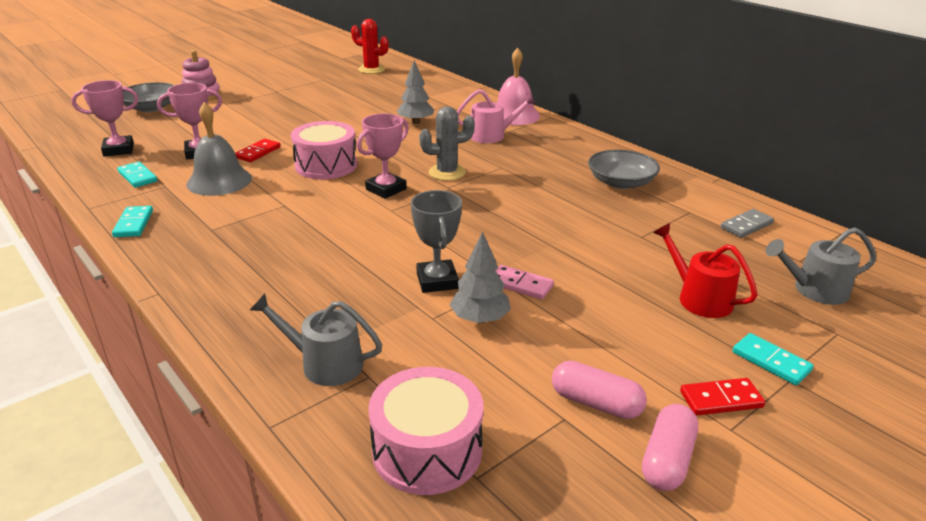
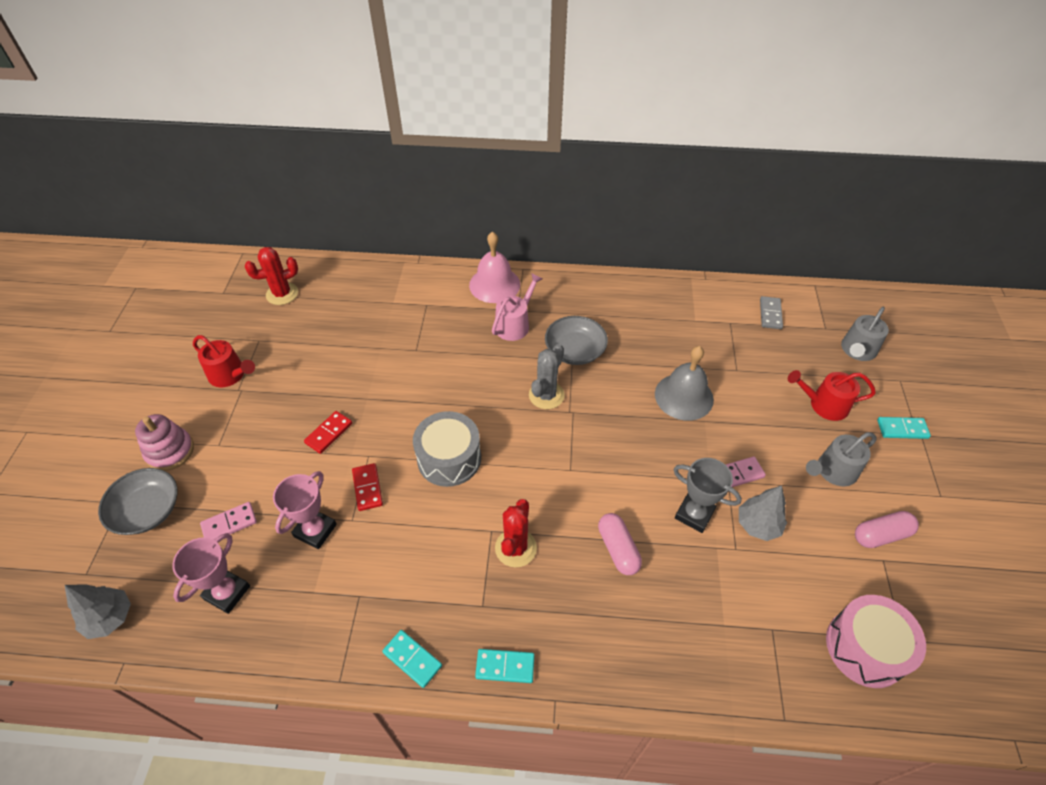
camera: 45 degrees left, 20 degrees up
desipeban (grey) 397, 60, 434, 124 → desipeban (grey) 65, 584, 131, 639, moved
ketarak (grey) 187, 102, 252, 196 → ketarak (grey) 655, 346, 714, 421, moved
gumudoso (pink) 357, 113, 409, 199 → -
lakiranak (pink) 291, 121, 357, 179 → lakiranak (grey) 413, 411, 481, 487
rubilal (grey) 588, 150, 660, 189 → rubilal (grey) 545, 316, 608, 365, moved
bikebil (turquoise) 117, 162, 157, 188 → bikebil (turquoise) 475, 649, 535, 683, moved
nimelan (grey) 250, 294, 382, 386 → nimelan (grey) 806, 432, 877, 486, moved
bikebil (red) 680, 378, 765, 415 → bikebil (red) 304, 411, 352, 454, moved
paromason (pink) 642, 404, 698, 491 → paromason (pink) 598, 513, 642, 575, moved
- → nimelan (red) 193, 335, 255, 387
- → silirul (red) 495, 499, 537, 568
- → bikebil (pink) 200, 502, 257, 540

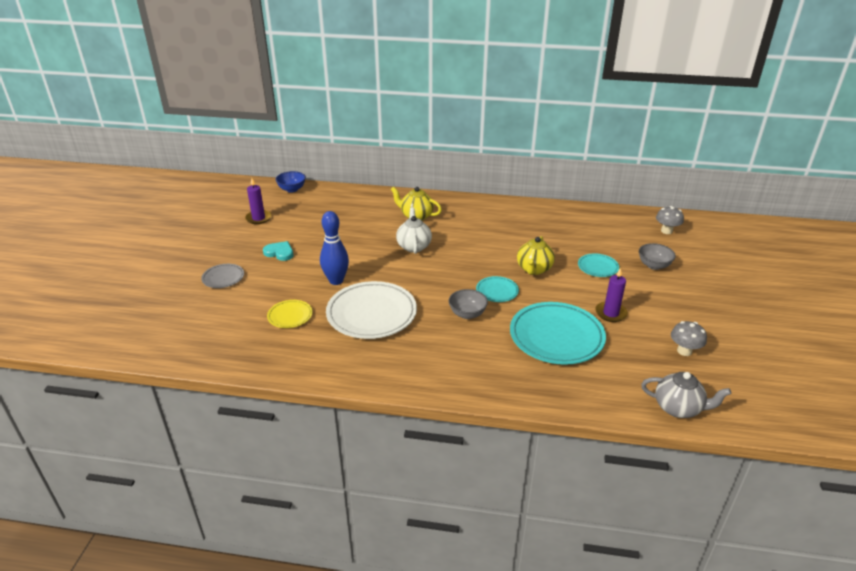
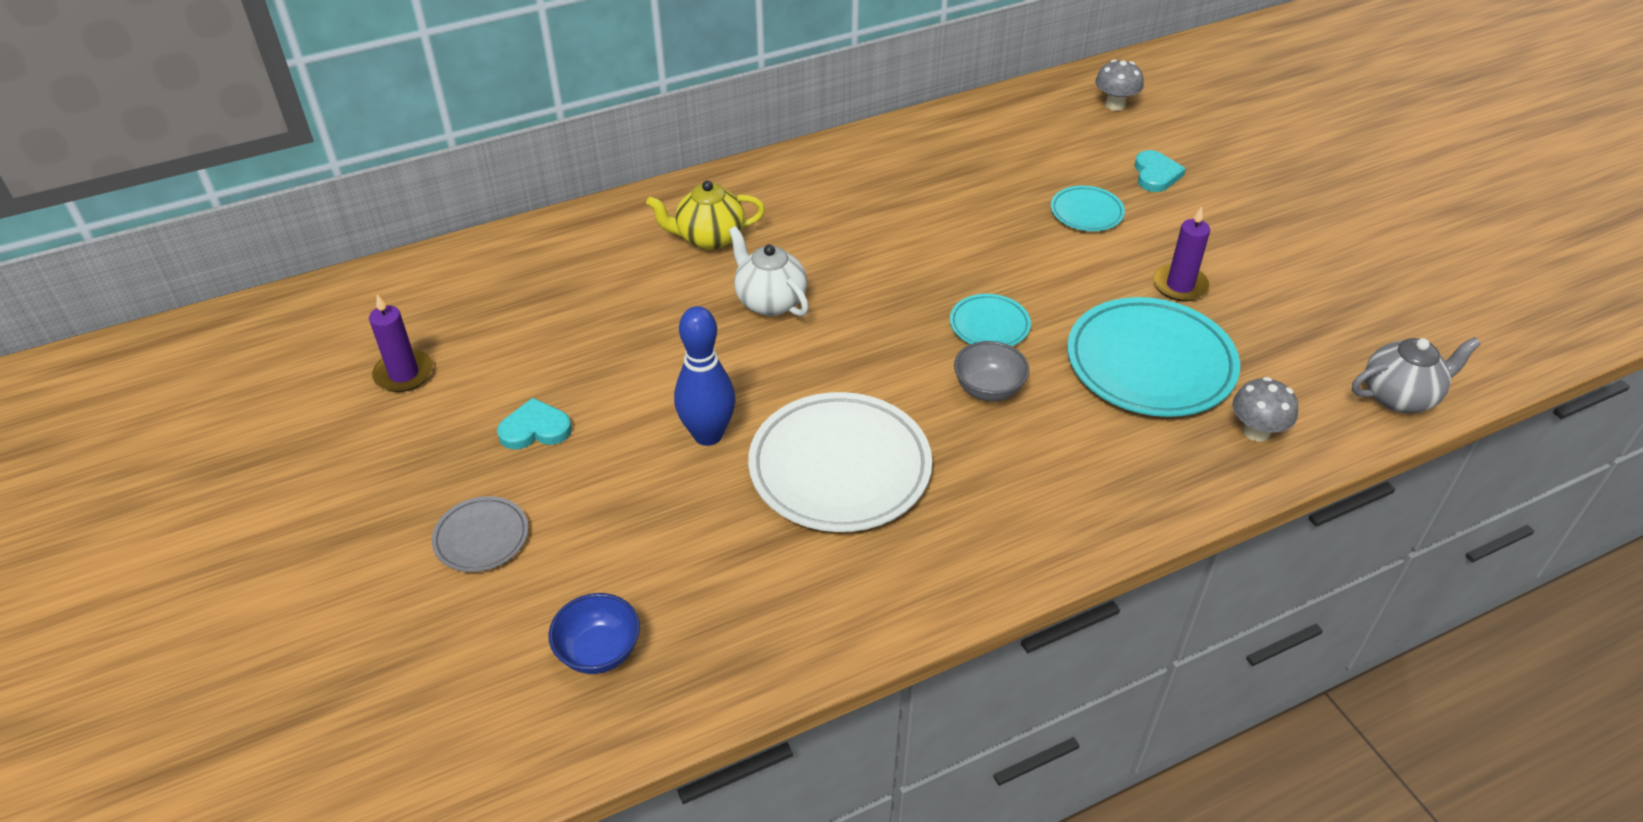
camera: 35 degrees left, 10 degrees up
rubilal (blue) 276, 171, 306, 193 → rubilal (blue) 548, 593, 640, 674, moved
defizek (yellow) 517, 236, 555, 275 → -
rubilal (grey) 639, 243, 676, 270 → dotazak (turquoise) 1135, 150, 1186, 192
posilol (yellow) 267, 300, 313, 328 → -
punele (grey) 671, 321, 707, 356 → punele (grey) 1233, 377, 1298, 442, moved

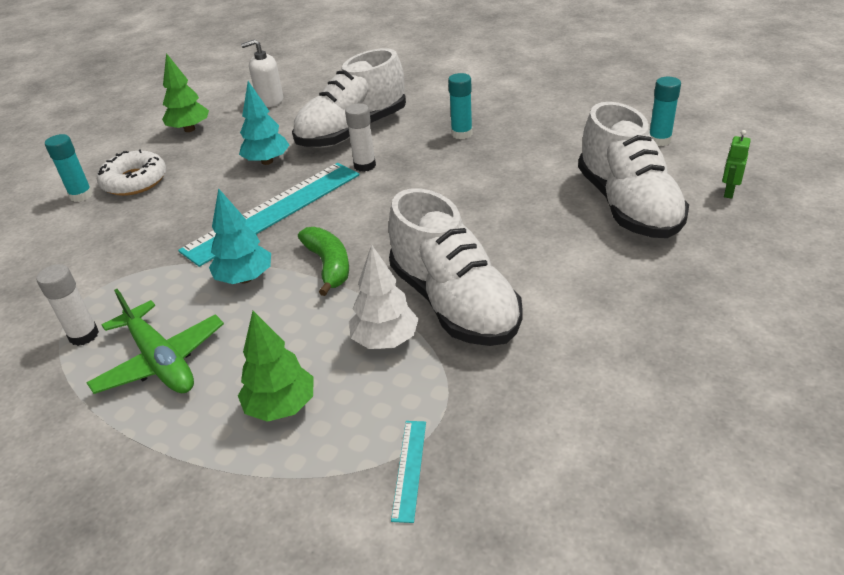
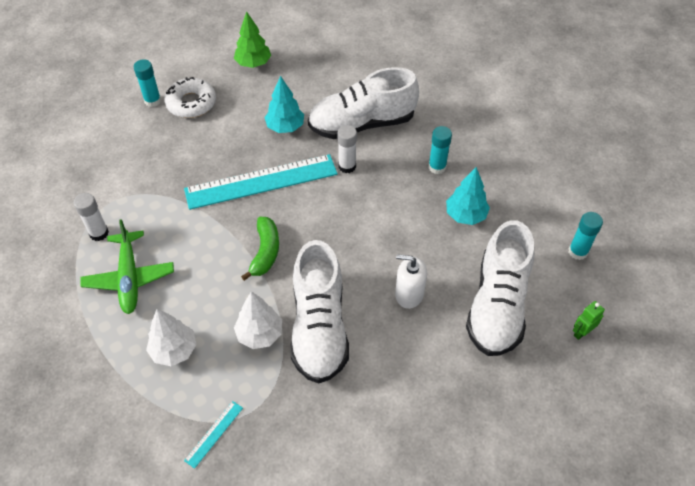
camera: 25 degrees right, 15 degrees up
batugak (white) 241, 39, 283, 107 → batugak (white) 395, 254, 427, 309, moved
desipeban (turquoise) 209, 188, 271, 284 → desipeban (turquoise) 446, 167, 490, 225, moved
desipeban (green) 238, 311, 314, 422 → desipeban (white) 146, 309, 196, 366

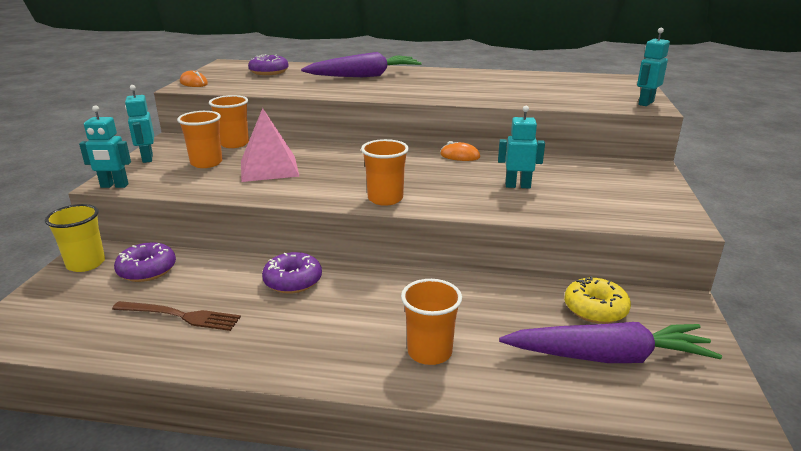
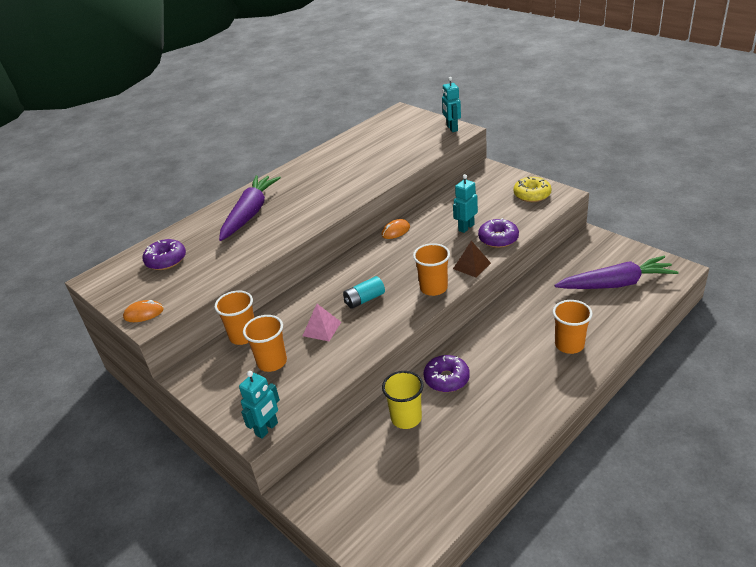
camera: 50 degrees left, 10 degrees up
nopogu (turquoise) 125, 85, 154, 163 → -
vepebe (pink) 241, 108, 300, 182 → vepebe (pink) 303, 304, 341, 341, x0.59
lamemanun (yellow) 45, 204, 105, 272 → lamemanun (yellow) 382, 371, 423, 429, moved
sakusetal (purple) 114, 242, 176, 282 → sakusetal (purple) 478, 218, 519, 248, moved
sakusetal (yellow) 564, 276, 631, 324 → sakusetal (yellow) 514, 177, 551, 202, moved
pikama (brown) 112, 301, 241, 331 → -
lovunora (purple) 499, 322, 722, 363 → lovunora (purple) 554, 256, 679, 289, 45 degrees clockwise
- → vepebe (brown) 453, 241, 491, 278
- → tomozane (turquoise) 343, 276, 385, 309

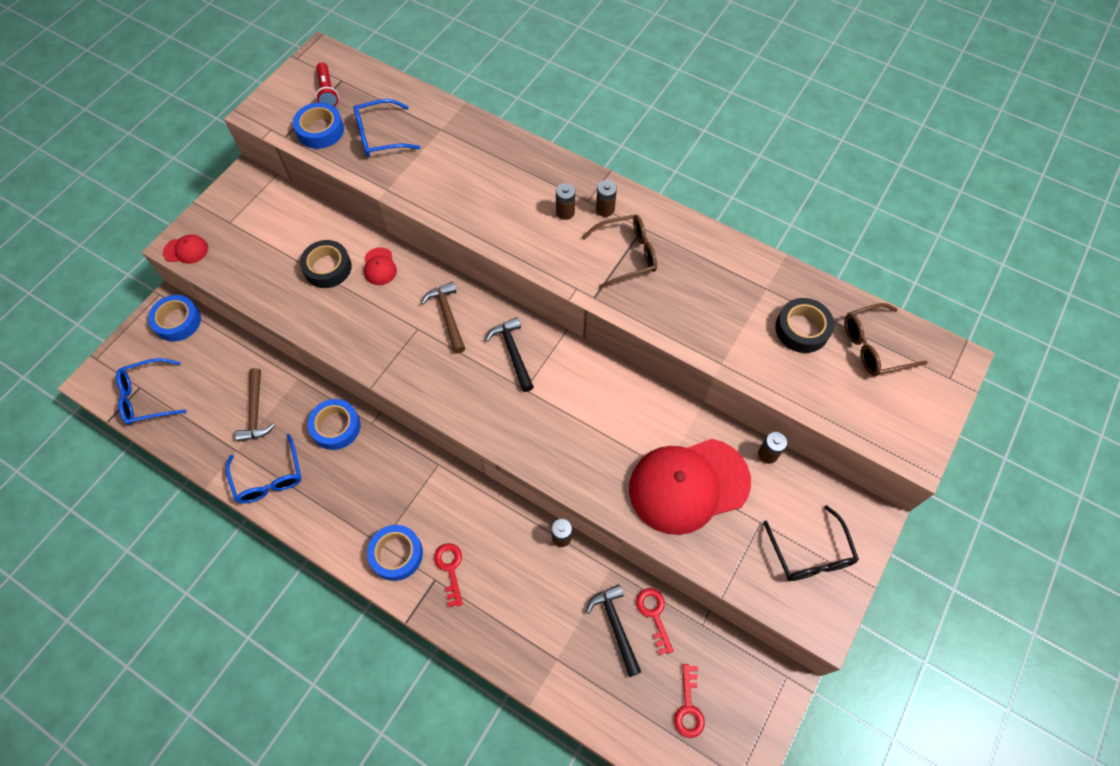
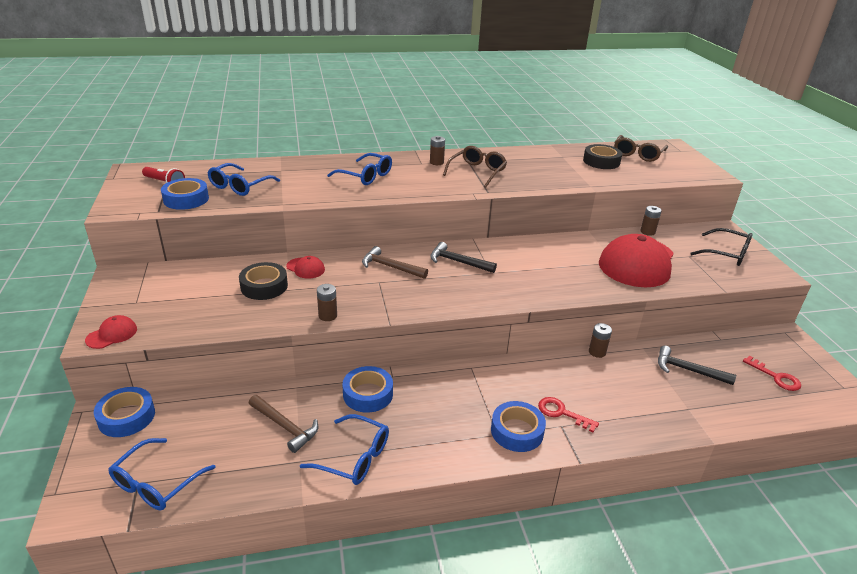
camera: 45 degrees left, 30 degrees down
tomozane (brown) 556, 183, 575, 220 → tomozane (brown) 317, 284, 337, 321, moved
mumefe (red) 636, 588, 674, 655 → -
- → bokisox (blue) 327, 153, 392, 185

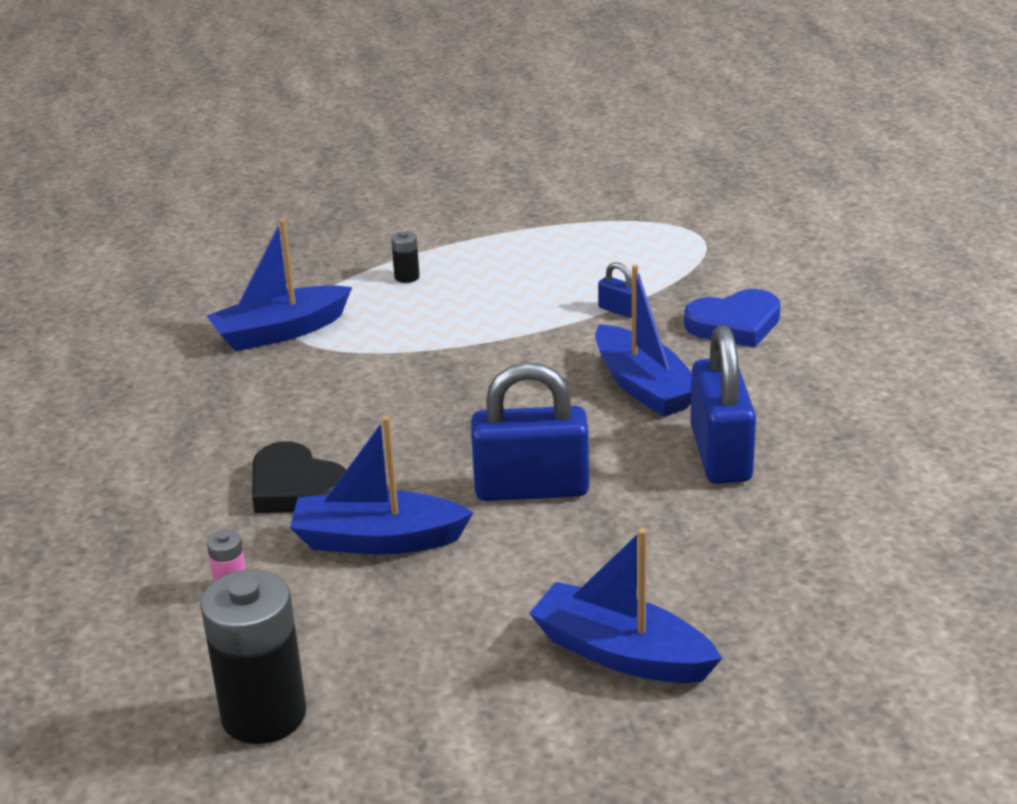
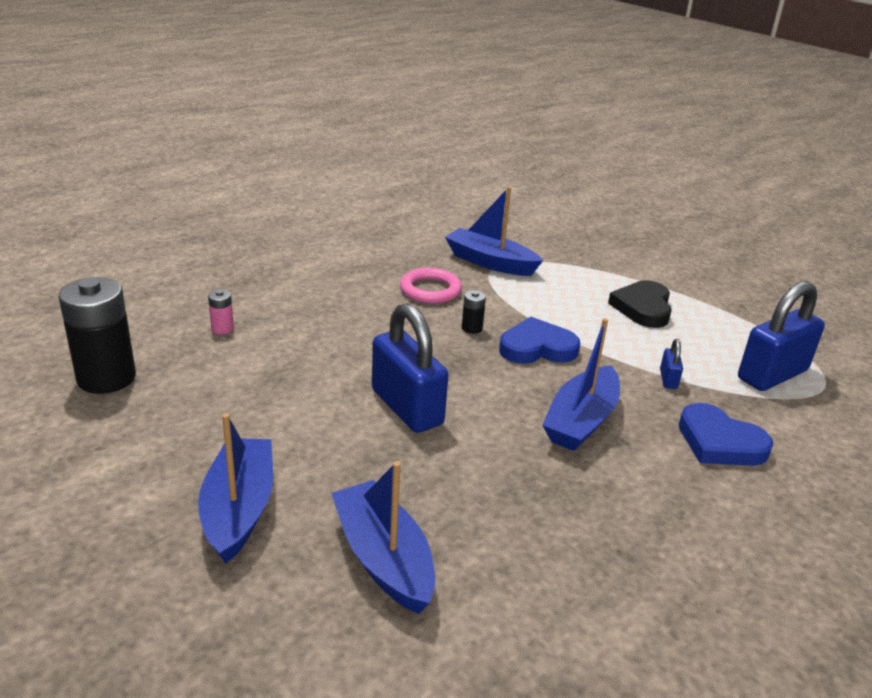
camera: 55 degrees right, 0 degrees up
tomozane (black) 391, 231, 420, 283 → tomozane (black) 462, 290, 486, 334, moved
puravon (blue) 691, 325, 756, 484 → puravon (blue) 738, 282, 825, 391, moved
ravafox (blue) 290, 416, 474, 555 → ravafox (blue) 331, 461, 435, 614, moved
dotazak (black) 252, 441, 346, 513 → dotazak (black) 608, 280, 672, 328, moved
- → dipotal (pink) 400, 268, 462, 304
- → dotazak (blue) 499, 317, 580, 364

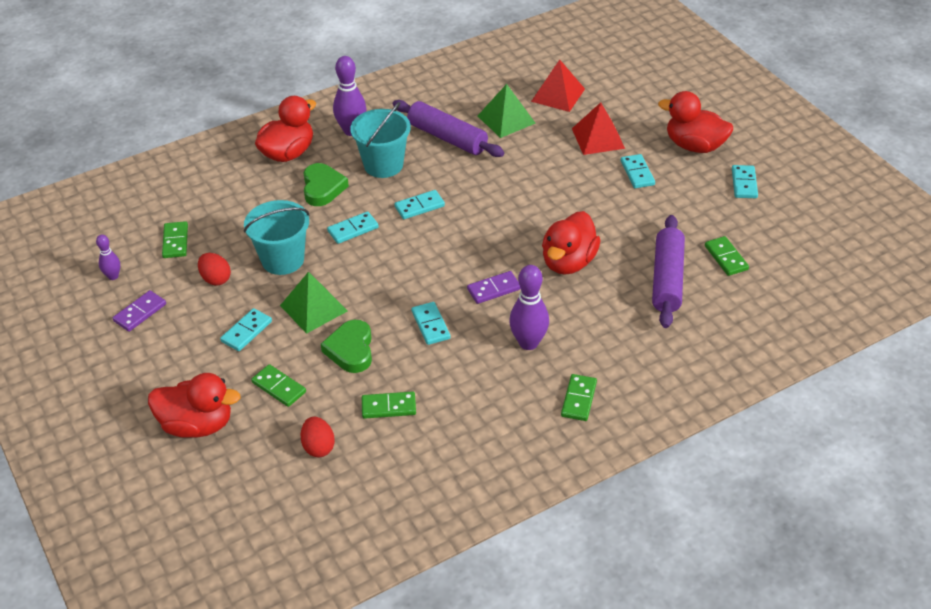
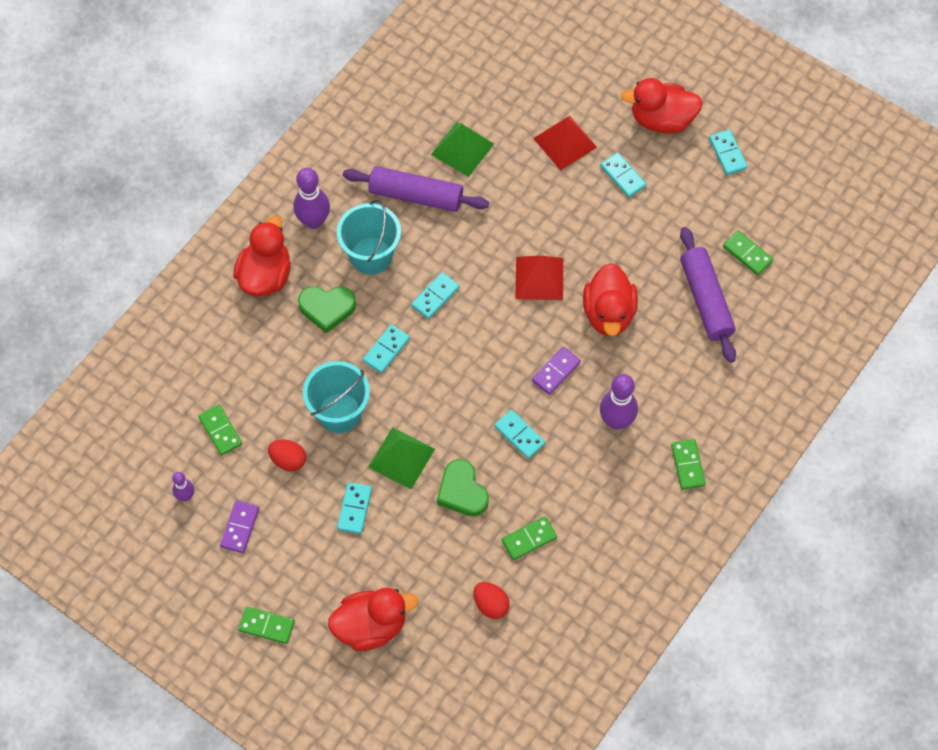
camera: 25 degrees left, 20 degrees up
vepebe (red) 531, 60, 585, 112 → vepebe (red) 515, 256, 563, 300, moved
dotazak (green) 304, 163, 349, 206 → dotazak (green) 298, 286, 356, 333, 120 degrees clockwise
bikebil (green) 251, 364, 306, 407 → bikebil (green) 238, 607, 295, 644, moved

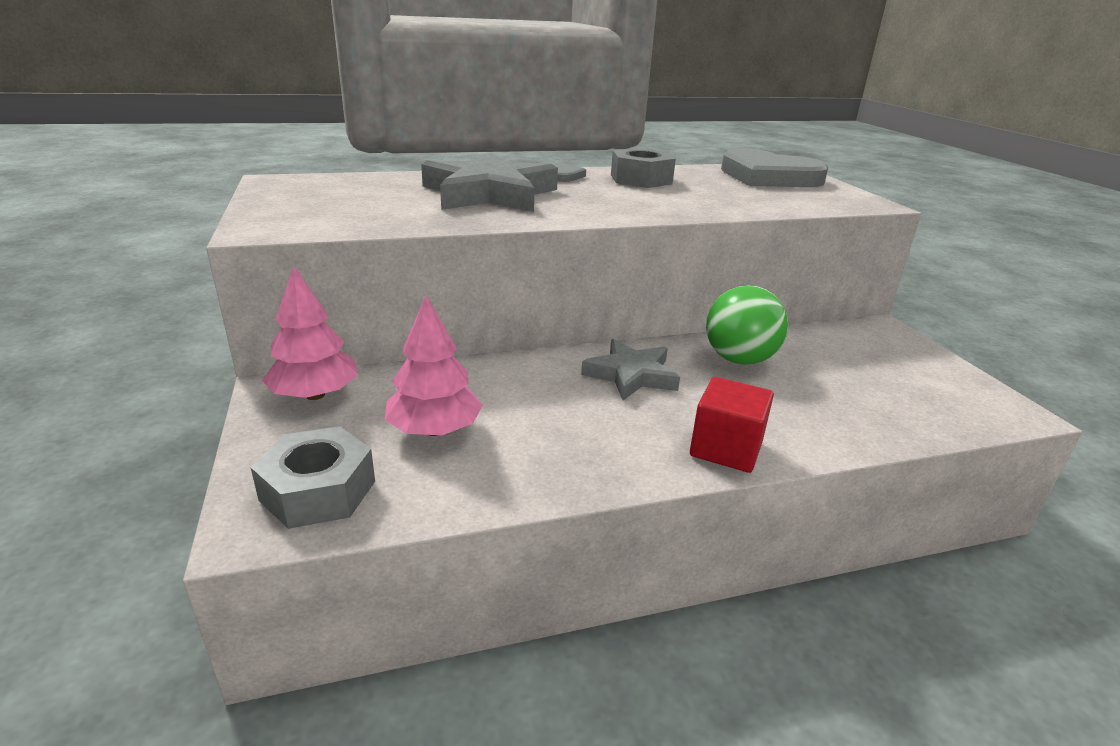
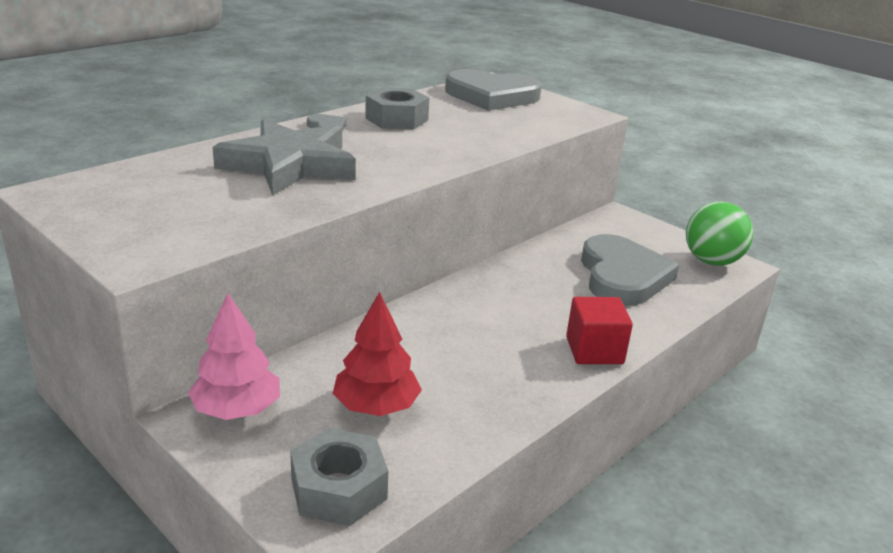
camera: 30 degrees left, 0 degrees up
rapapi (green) 706, 285, 789, 365 → rapapi (green) 686, 202, 753, 266, moved
desipeban (pink) 385, 295, 483, 436 → desipeban (red) 333, 292, 422, 416
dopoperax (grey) 581, 339, 680, 401 → -
- → dotazak (grey) 581, 234, 679, 306

